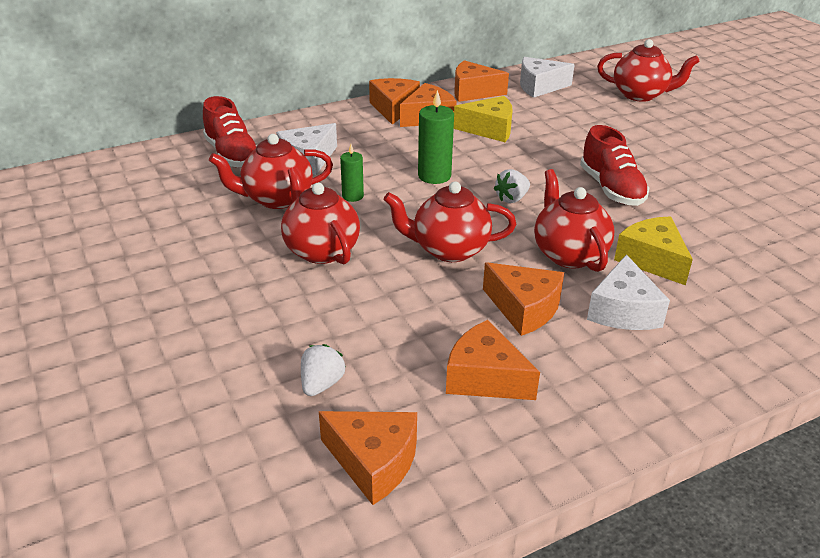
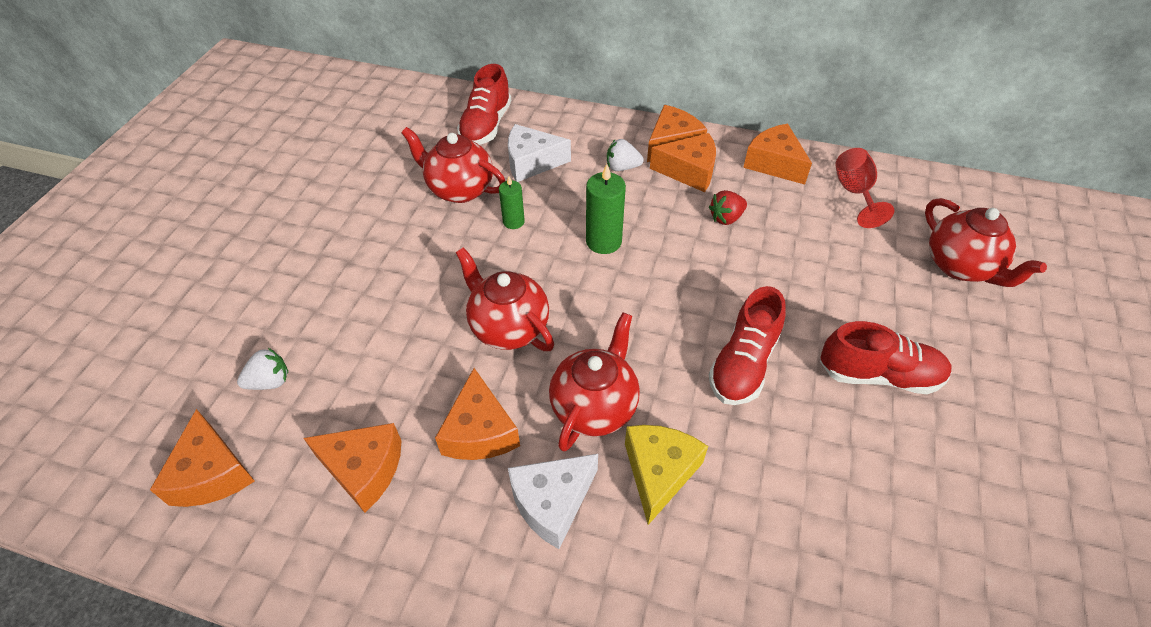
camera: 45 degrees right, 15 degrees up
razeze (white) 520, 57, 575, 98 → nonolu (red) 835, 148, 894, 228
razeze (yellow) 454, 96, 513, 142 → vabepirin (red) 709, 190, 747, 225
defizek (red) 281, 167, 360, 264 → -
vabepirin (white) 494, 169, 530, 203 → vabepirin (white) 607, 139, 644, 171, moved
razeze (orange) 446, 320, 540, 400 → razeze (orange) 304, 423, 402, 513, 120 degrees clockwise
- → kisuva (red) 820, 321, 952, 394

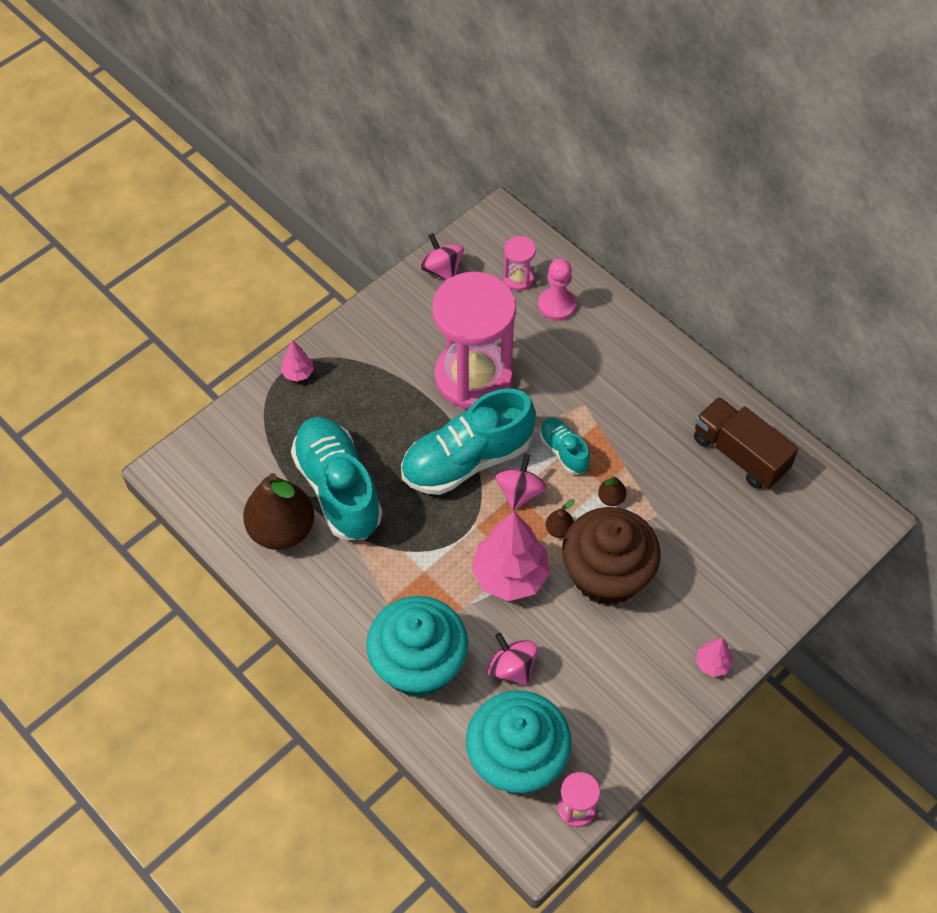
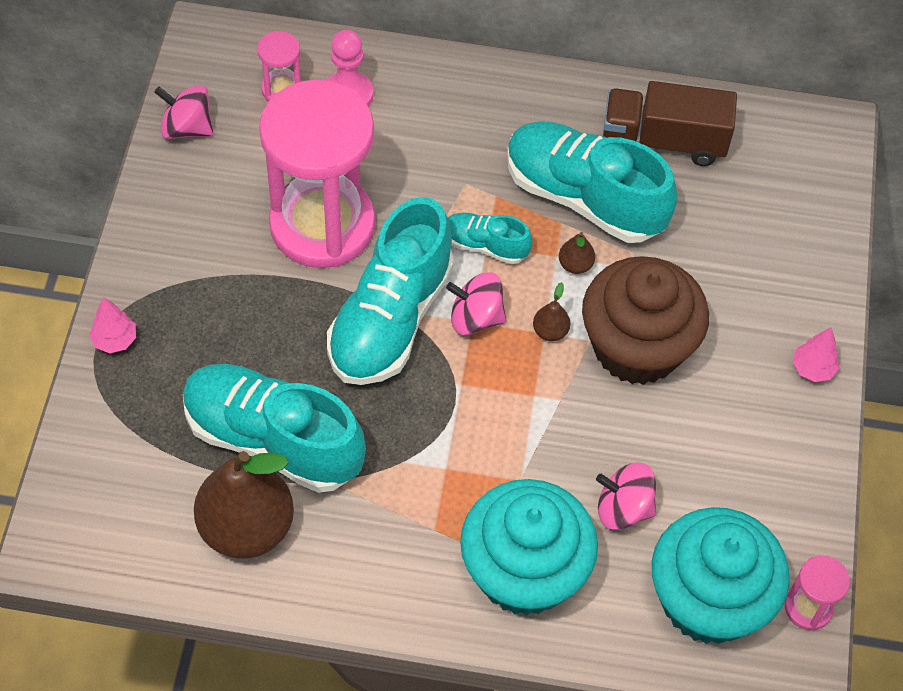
camera: 40 degrees left, 0 degrees up
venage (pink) 495, 454, 546, 511 → venage (pink) 446, 272, 506, 335, 60 degrees counterclockwise
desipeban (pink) 471, 512, 550, 601 → -
- → kisuva (turquoise) 507, 122, 678, 243

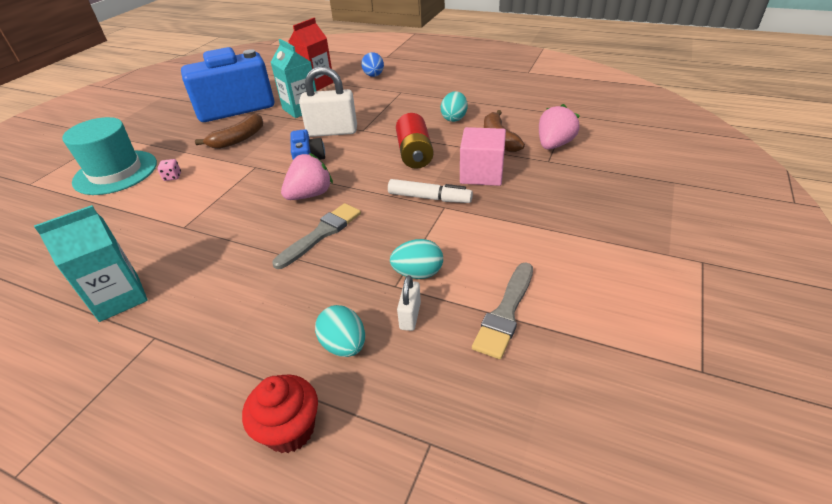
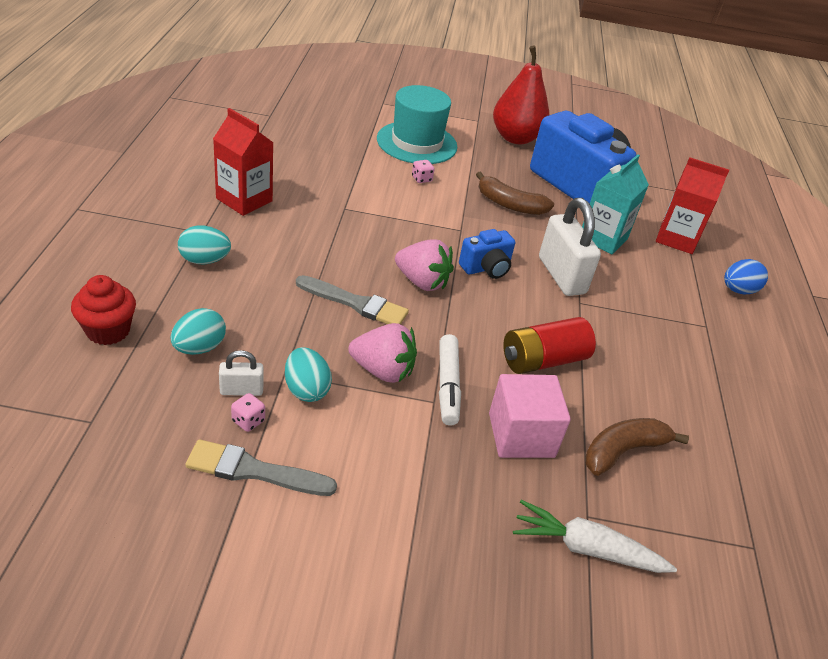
camera: 65 degrees right, 0 degrees up
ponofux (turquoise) 441, 91, 467, 122 → ponofux (turquoise) 178, 225, 231, 264, moved
vabepirin (pink) 539, 104, 580, 150 → vabepirin (pink) 348, 323, 417, 383, moved
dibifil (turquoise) 34, 205, 148, 322 → dibifil (red) 213, 108, 273, 216
- → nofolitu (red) 493, 46, 549, 144
- → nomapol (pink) 231, 393, 265, 432
- → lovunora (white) 513, 500, 677, 573

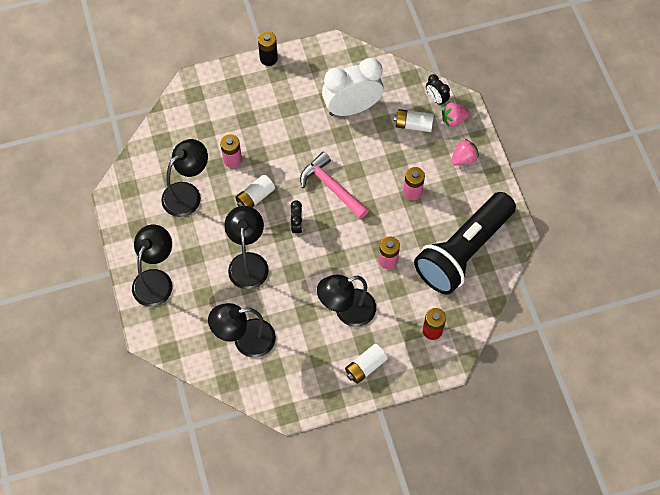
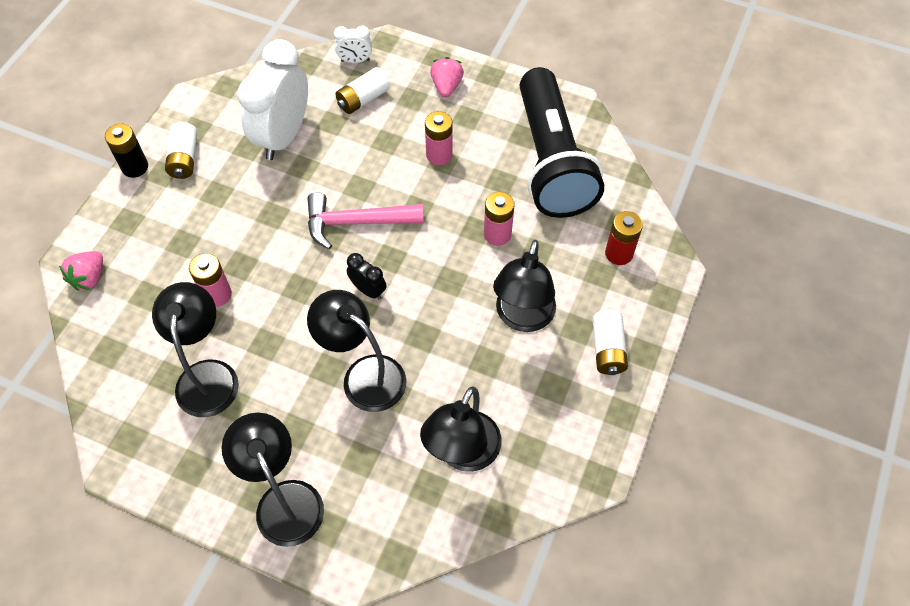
camera: 50 degrees left, 5 degrees down
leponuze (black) 426, 74, 450, 106 → leponuze (white) 334, 26, 372, 63
vabepirin (pink) 442, 103, 470, 127 → vabepirin (pink) 59, 251, 103, 291, moved
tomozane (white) 235, 175, 275, 208 → tomozane (white) 165, 122, 197, 179, moved

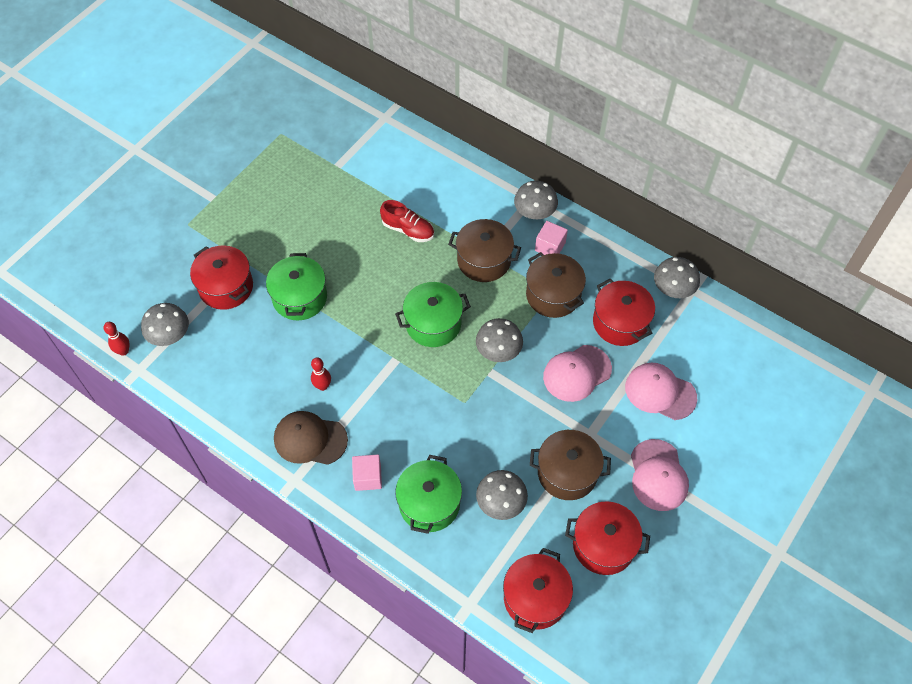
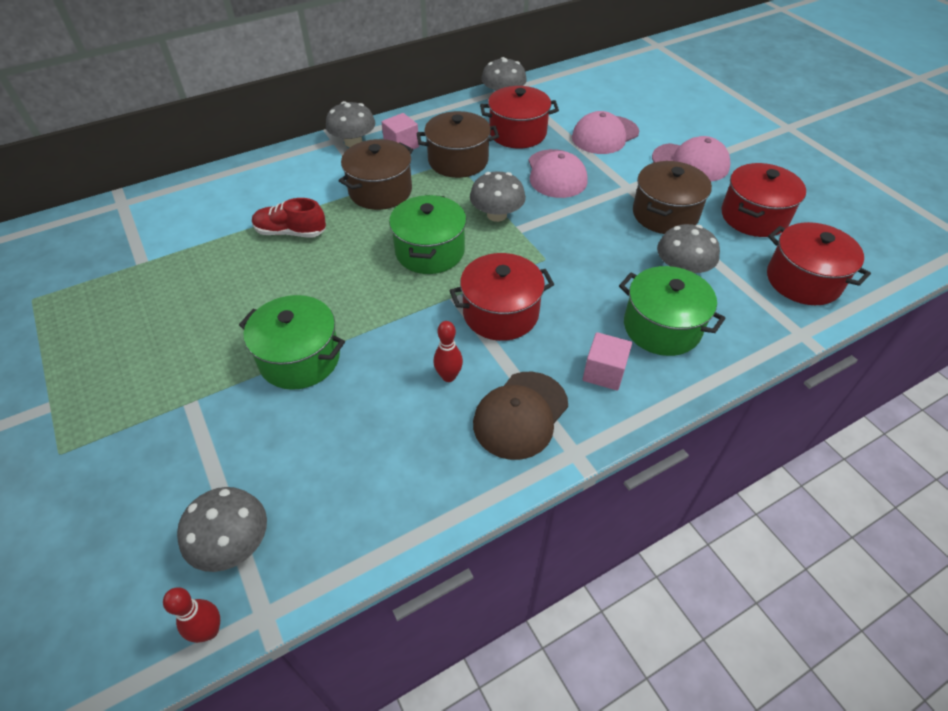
camera: 65 degrees left, 10 degrees down
kisuva (red) 380, 200, 434, 242 → kisuva (red) 252, 198, 326, 238, 135 degrees counterclockwise
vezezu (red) 190, 245, 253, 310 → vezezu (red) 449, 253, 554, 341, moved

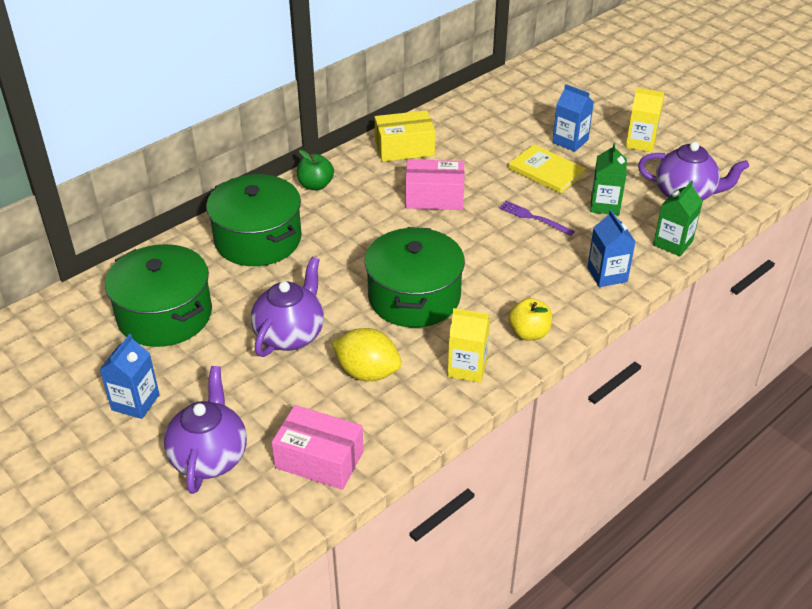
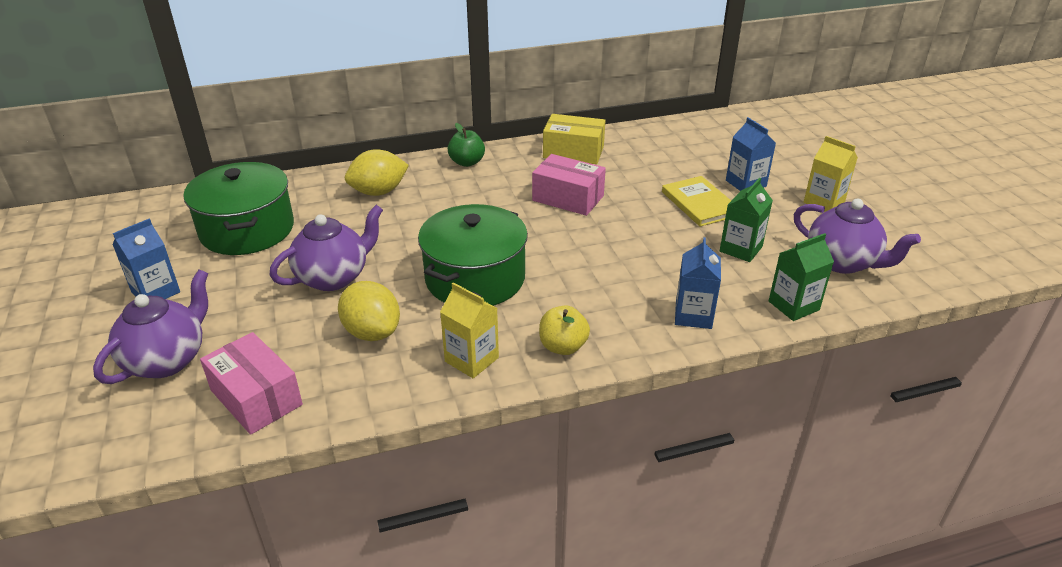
camera: 25 degrees right, 5 degrees down
vezezu (green) 206, 174, 302, 266 → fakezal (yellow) 345, 149, 409, 196
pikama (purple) 499, 200, 575, 236 → -

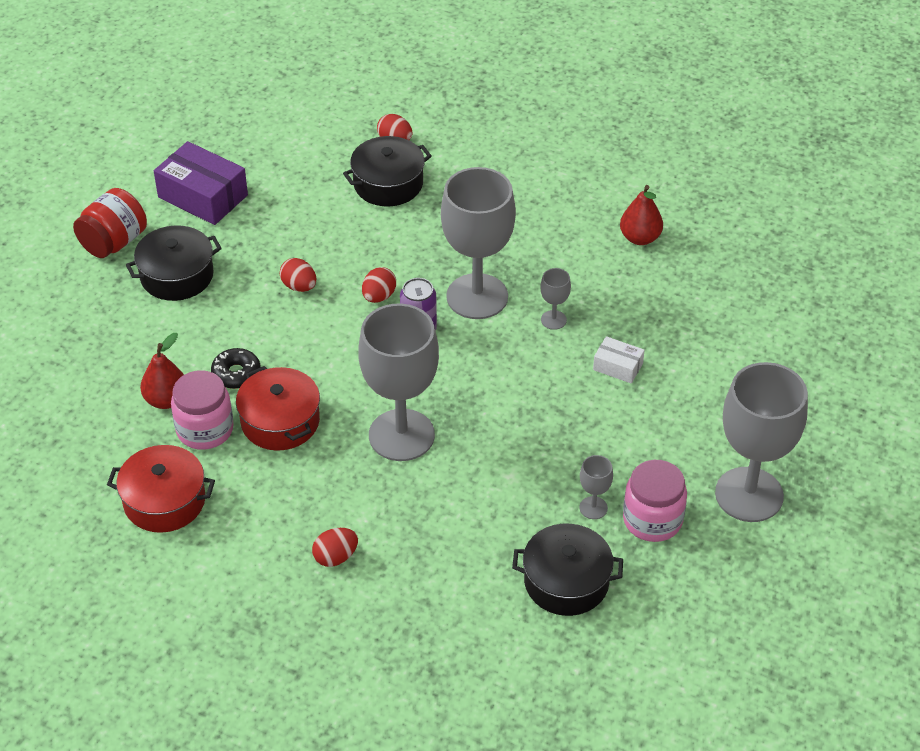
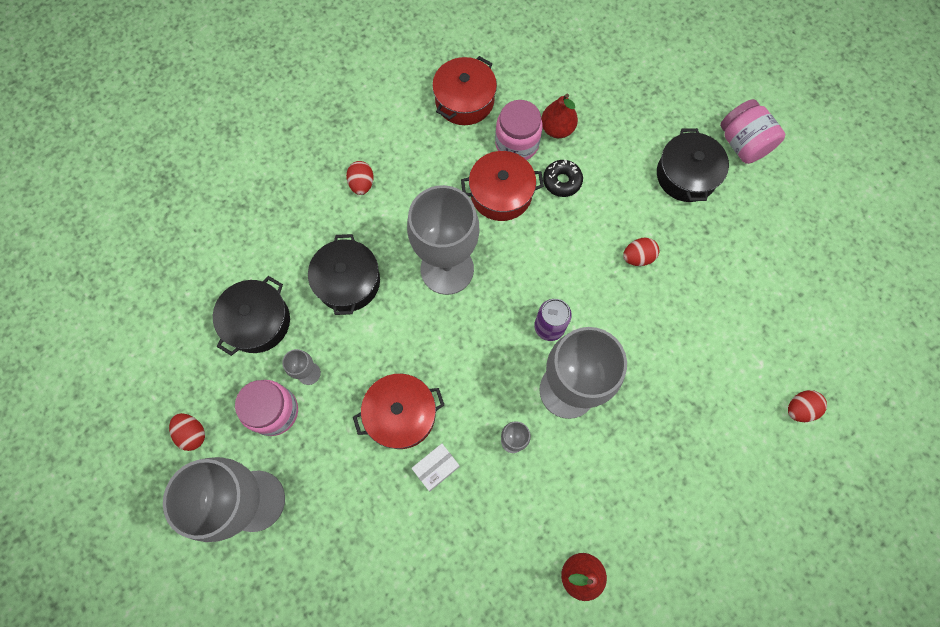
camera: 115 degrees right, 25 degrees up
vezezu (black) 343, 136, 432, 206 → vezezu (black) 308, 234, 380, 315, moved
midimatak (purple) 154, 141, 248, 225 → -
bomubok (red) 73, 188, 147, 258 → bomubok (pink) 720, 99, 785, 164
ponofux (red) 362, 267, 396, 303 → ponofux (red) 169, 413, 205, 451, moved
- → vezezu (red) 353, 374, 444, 449

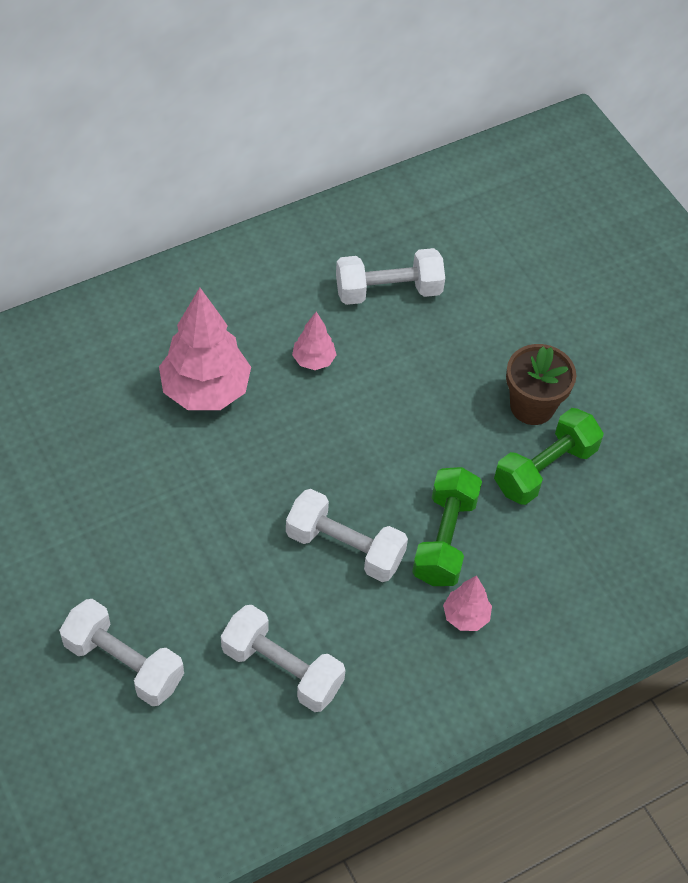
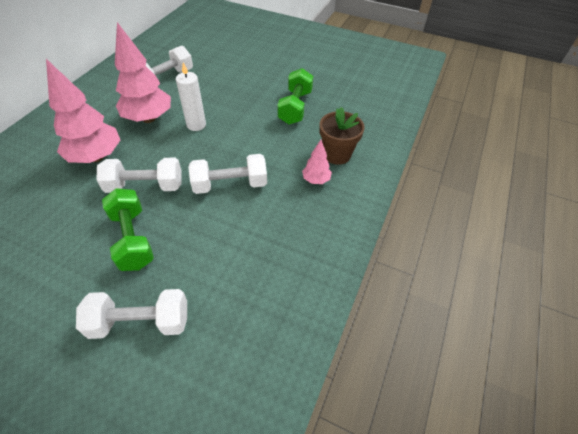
camera: 35 degrees left, 5 degrees down
desipeban (pink) 292, 312, 336, 370 → desipeban (pink) 115, 22, 171, 123, x2.03
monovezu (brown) 506, 344, 576, 425 → monovezu (brown) 319, 107, 365, 165, moved
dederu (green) 412, 467, 482, 586 → dederu (green) 102, 188, 154, 271, moved
dederu (white) 221, 605, 346, 712 → dederu (white) 97, 158, 182, 193, moved
- → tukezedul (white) 176, 63, 206, 131

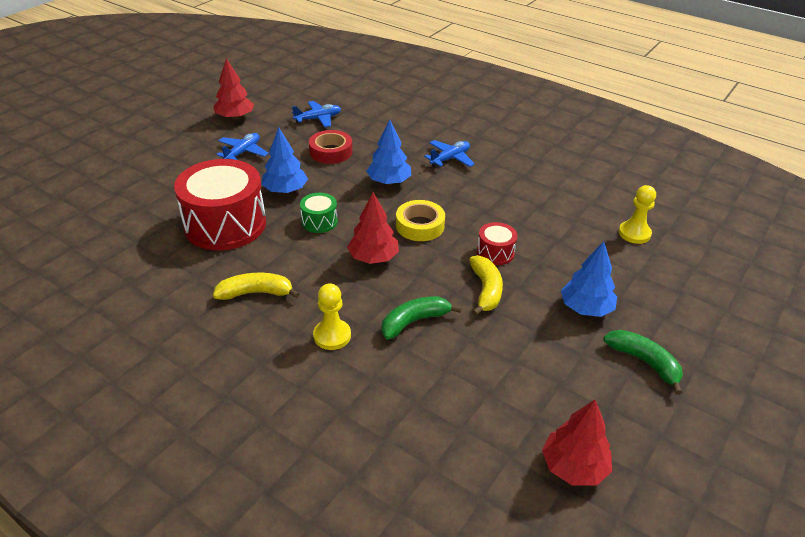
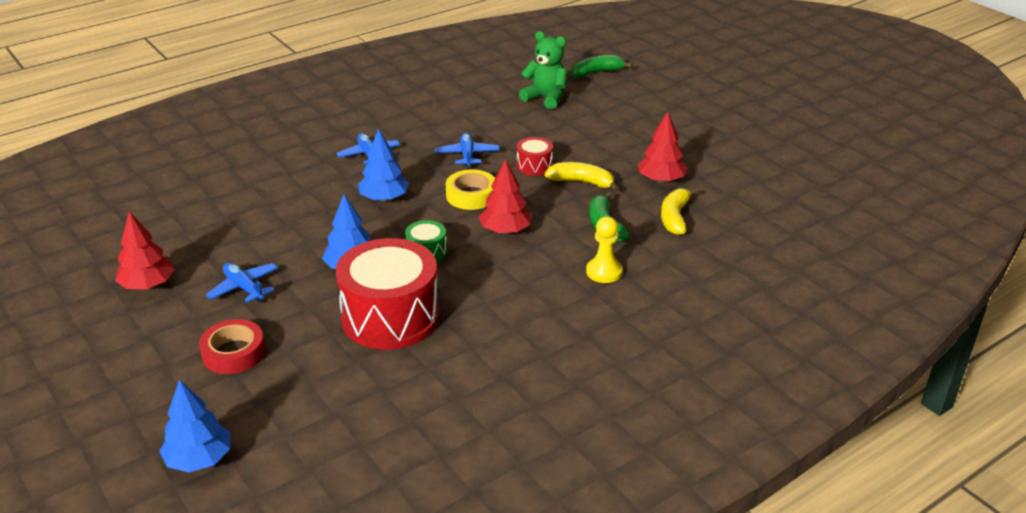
camera: 70 degrees left, 5 degrees down
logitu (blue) 292, 101, 341, 127 → logitu (blue) 435, 132, 500, 169, moved
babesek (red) 309, 130, 352, 164 → babesek (red) 199, 319, 265, 374, moved
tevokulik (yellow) 619, 185, 656, 244 → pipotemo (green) 519, 31, 567, 109
desipeban (blue) 561, 241, 617, 317 → desipeban (blue) 159, 379, 230, 472, moved
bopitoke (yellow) 213, 273, 300, 300 → bopitoke (yellow) 661, 188, 698, 235, moved
bopitoke (green) 603, 330, 683, 395 → bopitoke (green) 571, 55, 633, 78, moved
desipeban (red) 542, 399, 612, 486 → desipeban (red) 638, 112, 688, 183, moved

